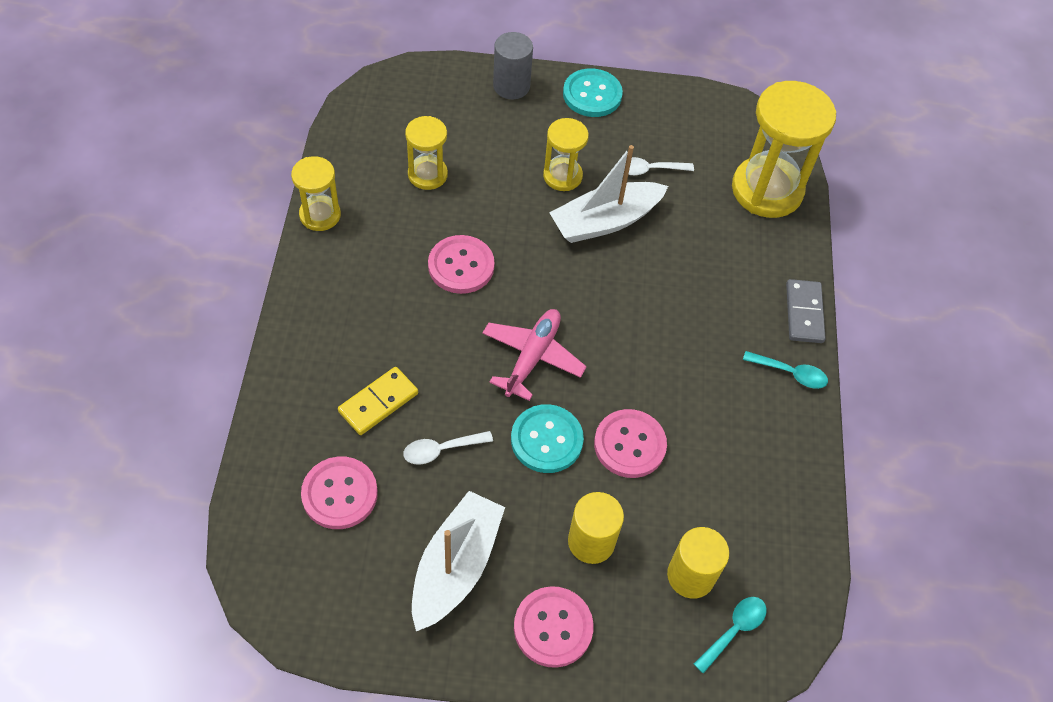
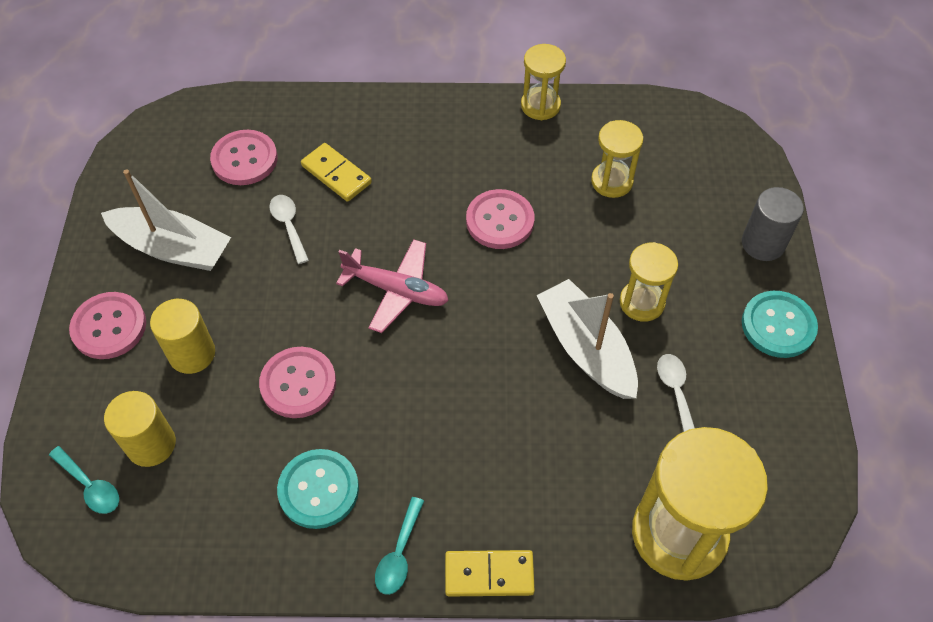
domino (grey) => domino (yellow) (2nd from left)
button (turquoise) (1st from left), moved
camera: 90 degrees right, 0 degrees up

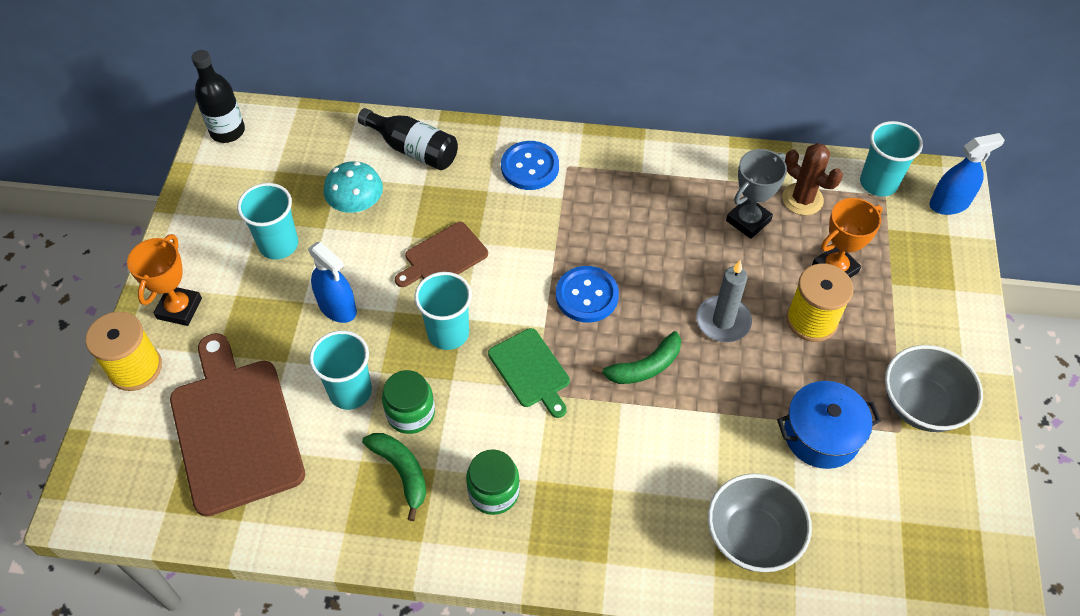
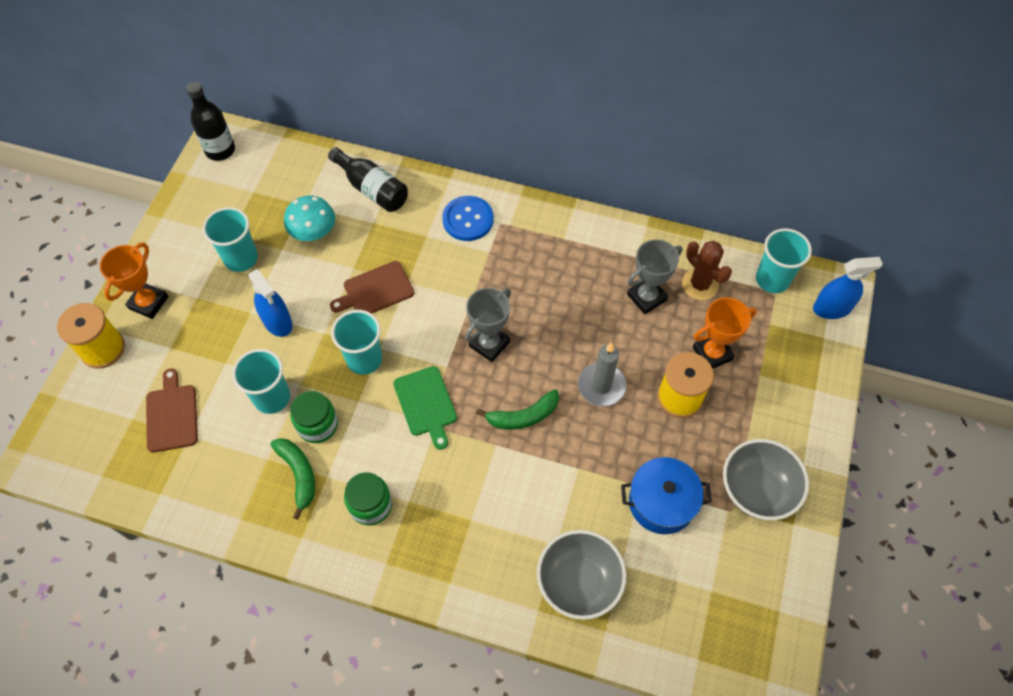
button (blue) (2nd from left) => trophy (grey) (1st from left)
cutting board (brown) (1st from left), x0.54
camera: 10 degrees right, 5 degrees up

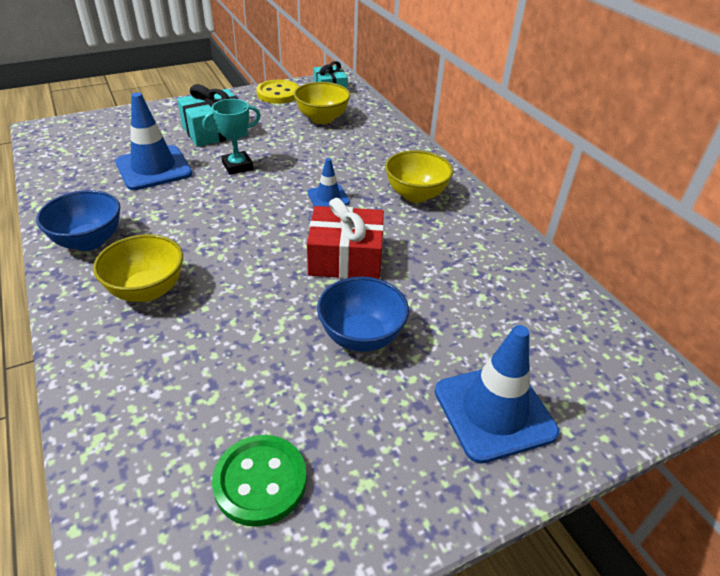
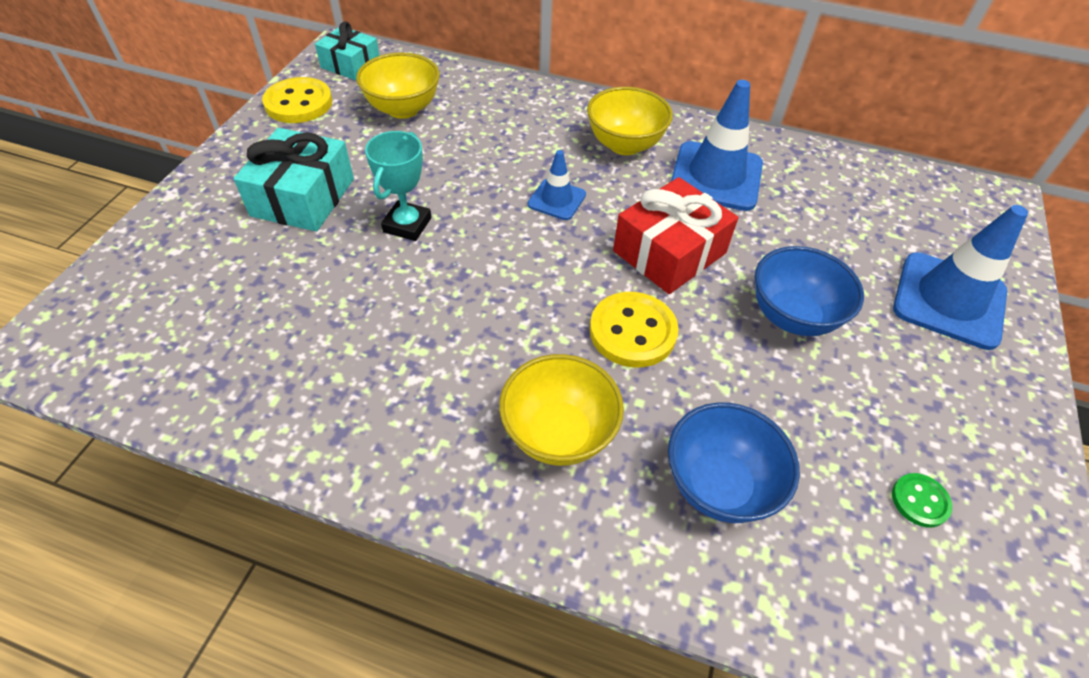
traffic cone (blue) (1st from left in the first image) => traffic cone (blue) (2nd from left), moved
bowl (blue) (1st from left), moved
button (green), x0.53
nothing => button (yellow) (2nd from left)
camera: 45 degrees left, 10 degrees up

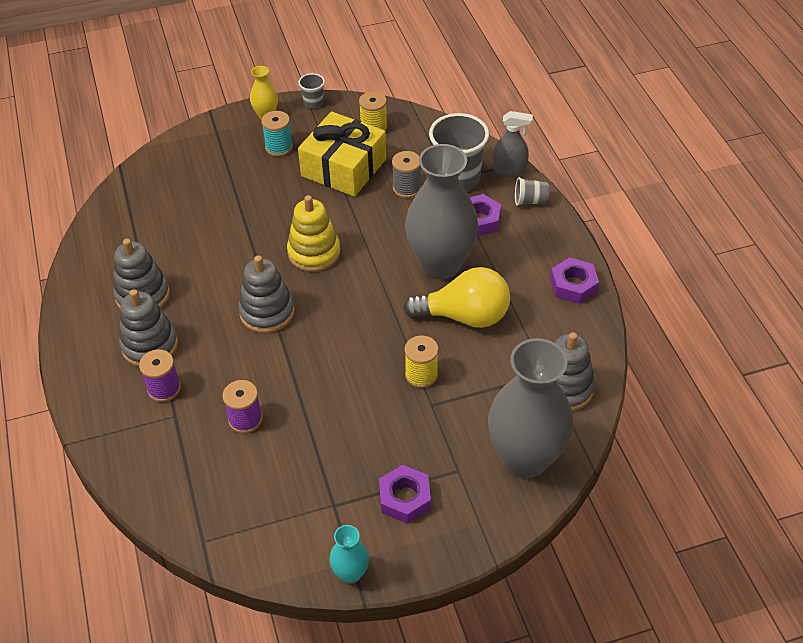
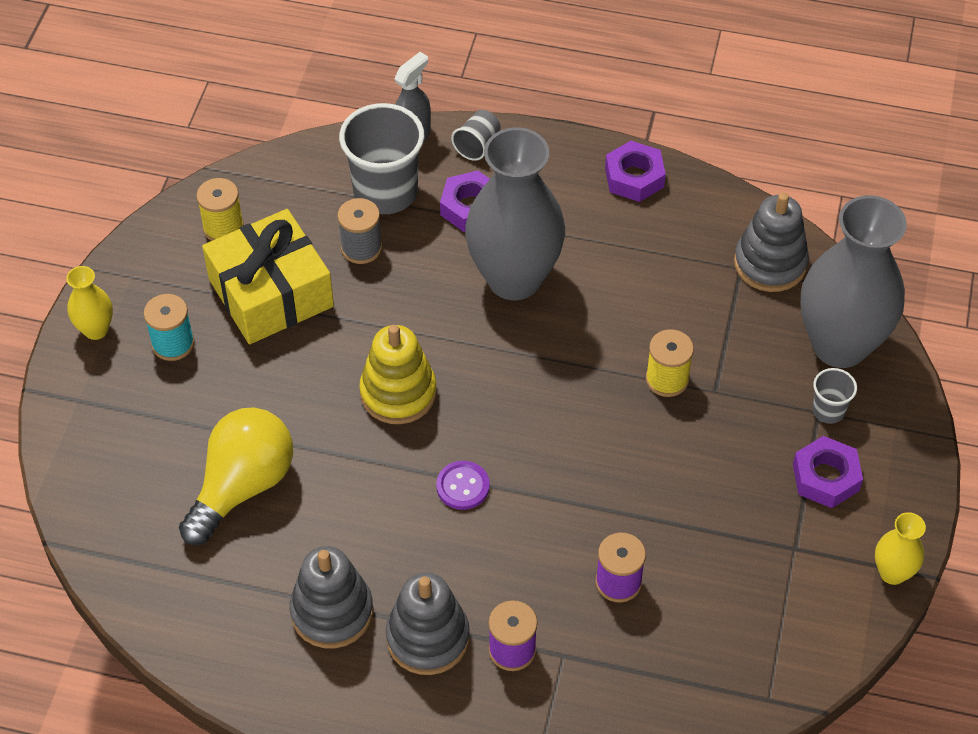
cup (grey) (1st from left in the first image) => cup (grey) (3rd from left), moved
stacking toy (grey) (3rd from left) => button (purple)
light bulb (yellow), moved
vase (turquoise) => vase (yellow) (2nd from left)
camera: 60 degrees left, 5 degrees up

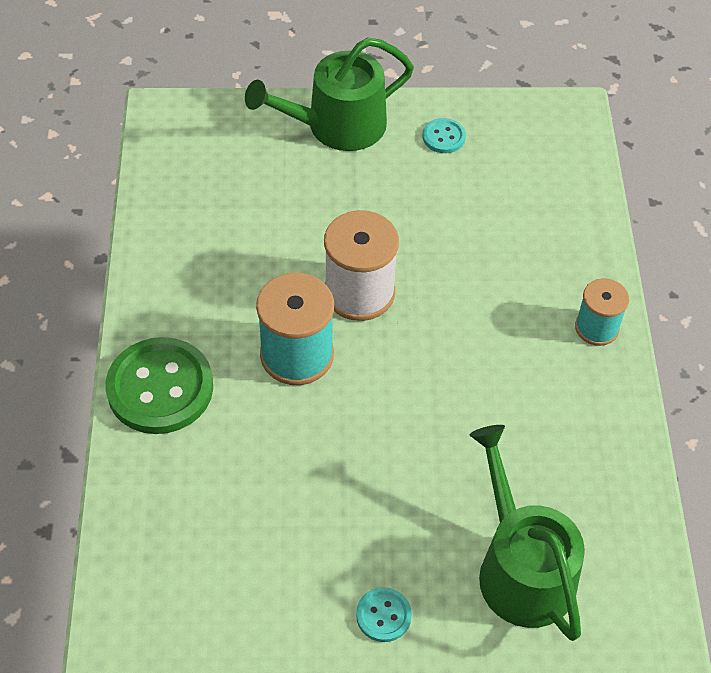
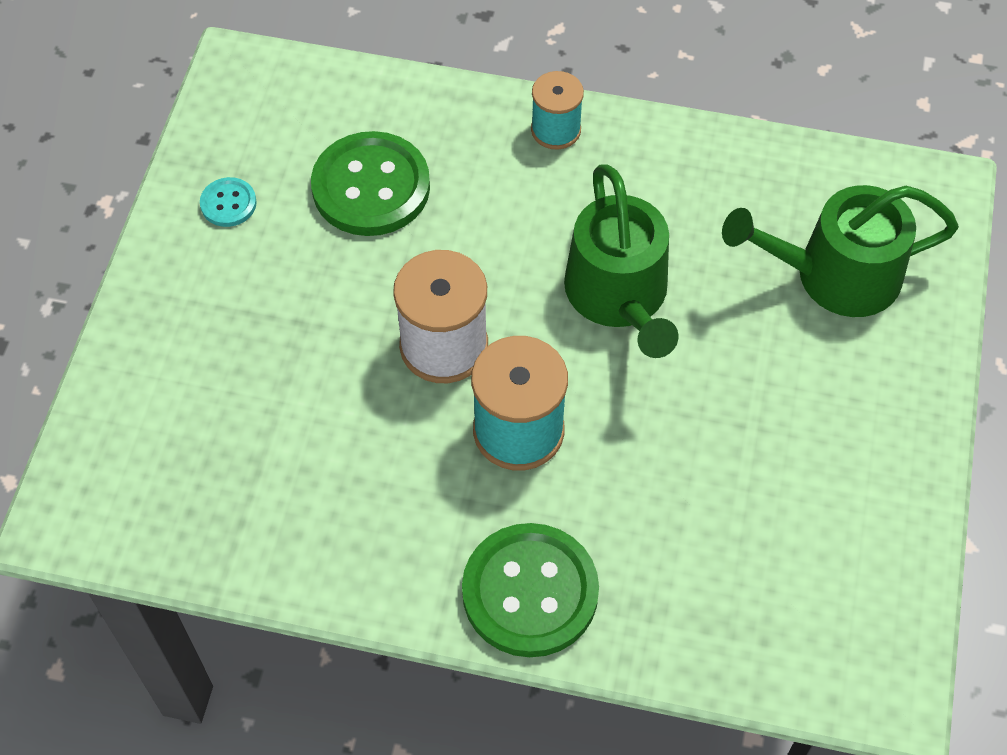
watering can (green) (1st from left), moved
button (turquoise) (1st from left) => nothing
nothing => button (green) (1st from left)
camera: 75 degrees left, 5 degrees up

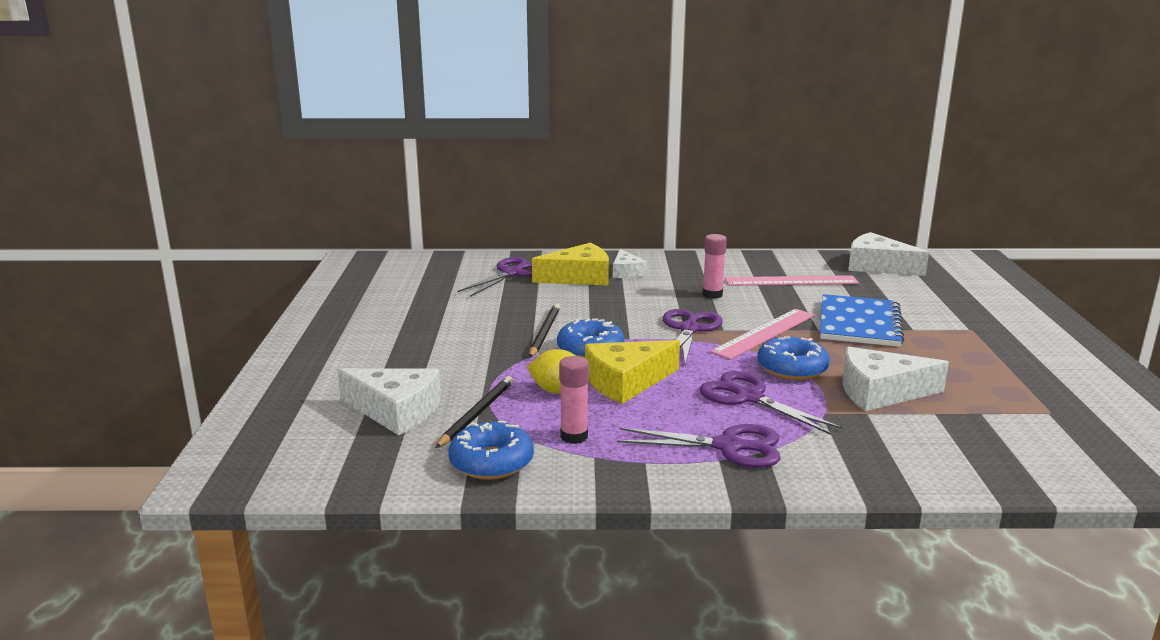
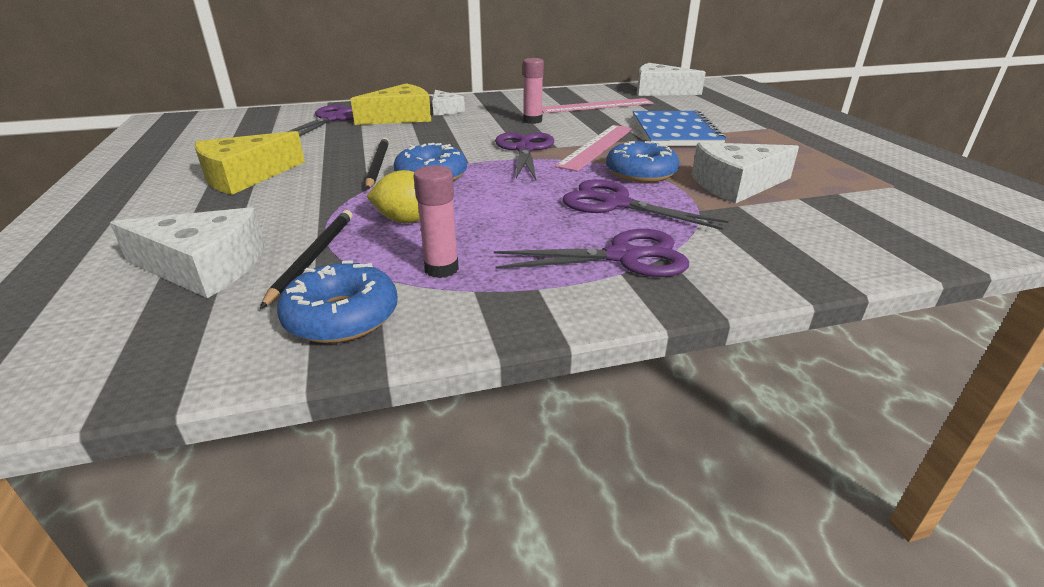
cheese (yellow) (2nd from left in the first image) => cheese (yellow) (1st from left), moved
camera: 15 degrees left, 10 degrees up

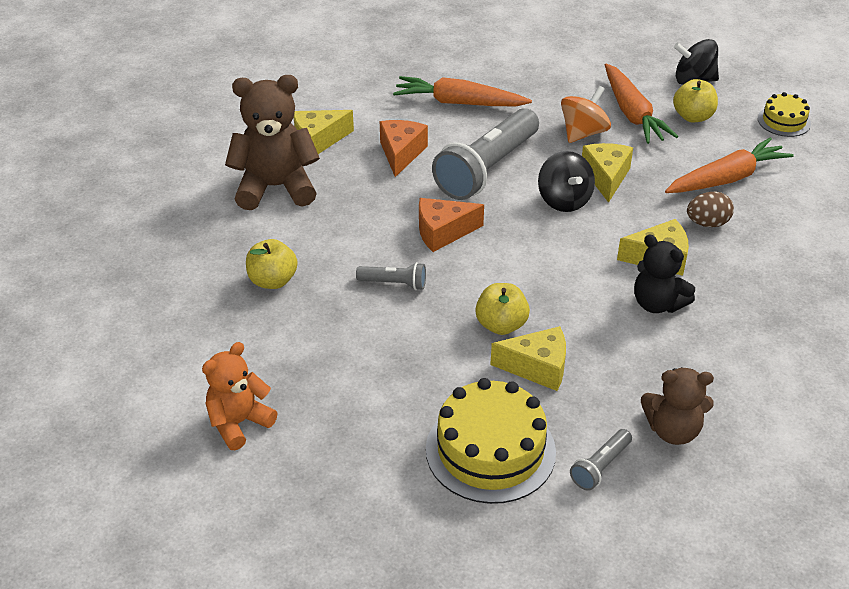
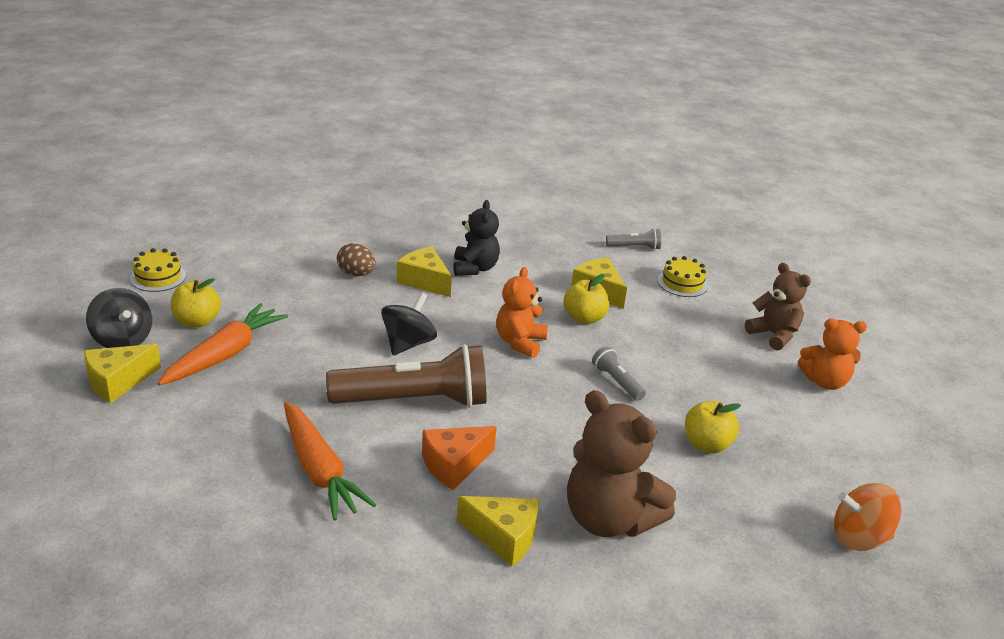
spinning top (orange), moved
flashlight (grey) (2nd from left) => flashlight (brown)
carrot (orange) (3rd from left) => nothing
cheese (yellow) (3rd from left in the first image) => cheese (yellow) (1st from left), moved
cheese (orange) (2nd from left) => nothing
teddy bear (brown) (2nd from left), moved
cake (yellow) (1st from left in the first image) => cake (yellow) (2nd from left), x0.54
nothing => teddy bear (orange) (1st from left)
camera: 135 degrees left, 10 degrees down

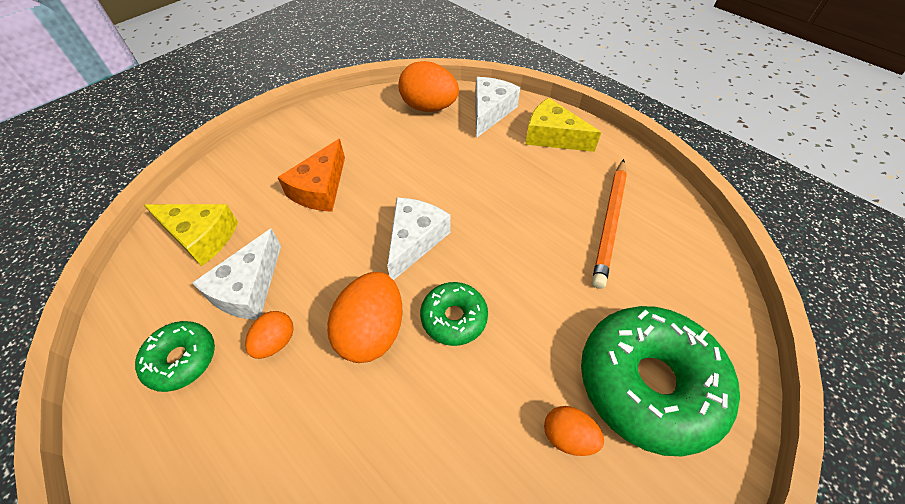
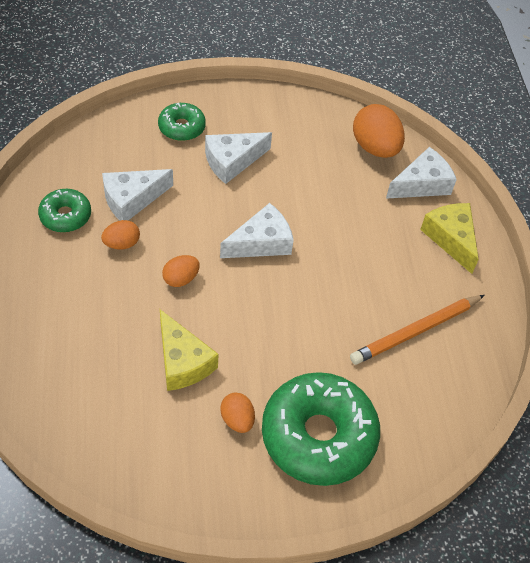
cheese (orange) => cheese (white) (2nd from left)
cheese (yellow) (1st from left), moved
egg (orange) (2nd from left), x0.56
donut (green) (2nd from left), moved
camera: 35 degrees right, 0 degrees up

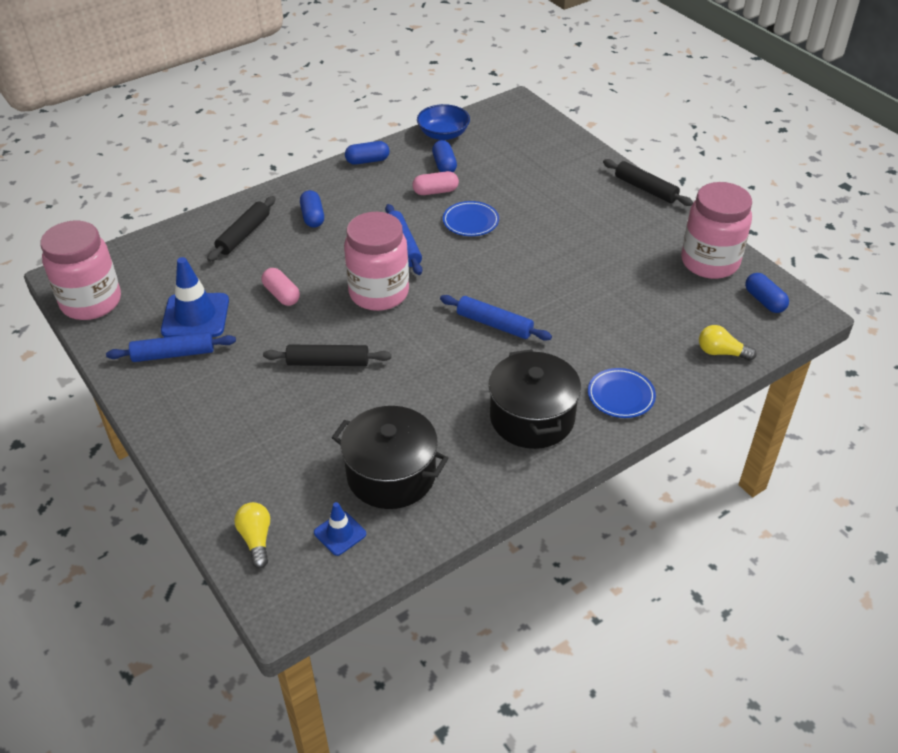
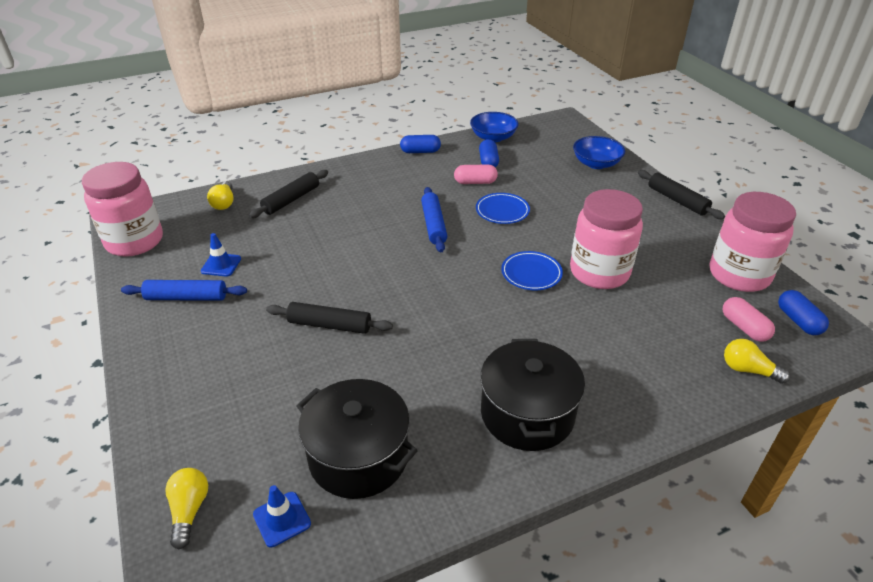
capsule (blue) (1st from left) => nothing
jar (pink) (2nd from left), moved
traffic cone (blue) (1st from left), x0.54
capsule (pink) (1st from left in the first image) => capsule (pink) (2nd from left), moved
rolling pin (blue) (3rd from left) => nothing
plate (blue) (2nd from left), moved
nothing => bowl (blue) (2nd from left)
nothing => light bulb (yellow) (2nd from left)
camera: 10 degrees right, 5 degrees down

